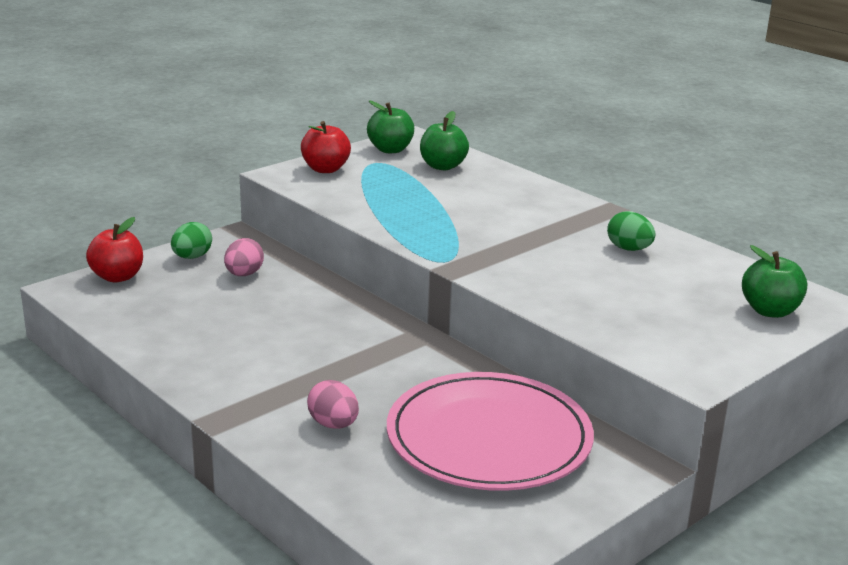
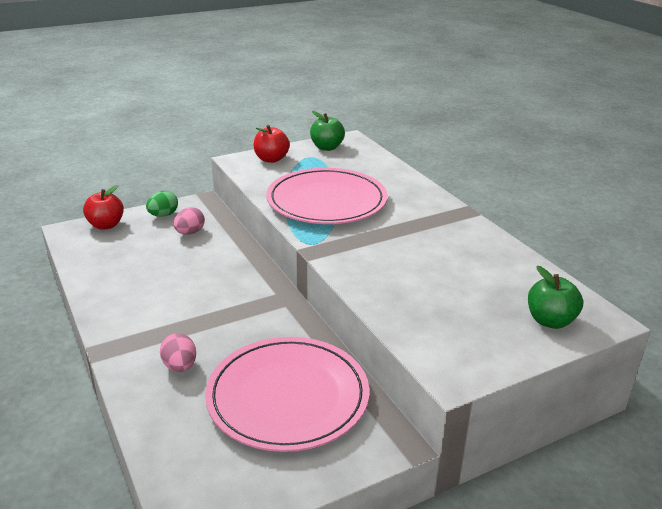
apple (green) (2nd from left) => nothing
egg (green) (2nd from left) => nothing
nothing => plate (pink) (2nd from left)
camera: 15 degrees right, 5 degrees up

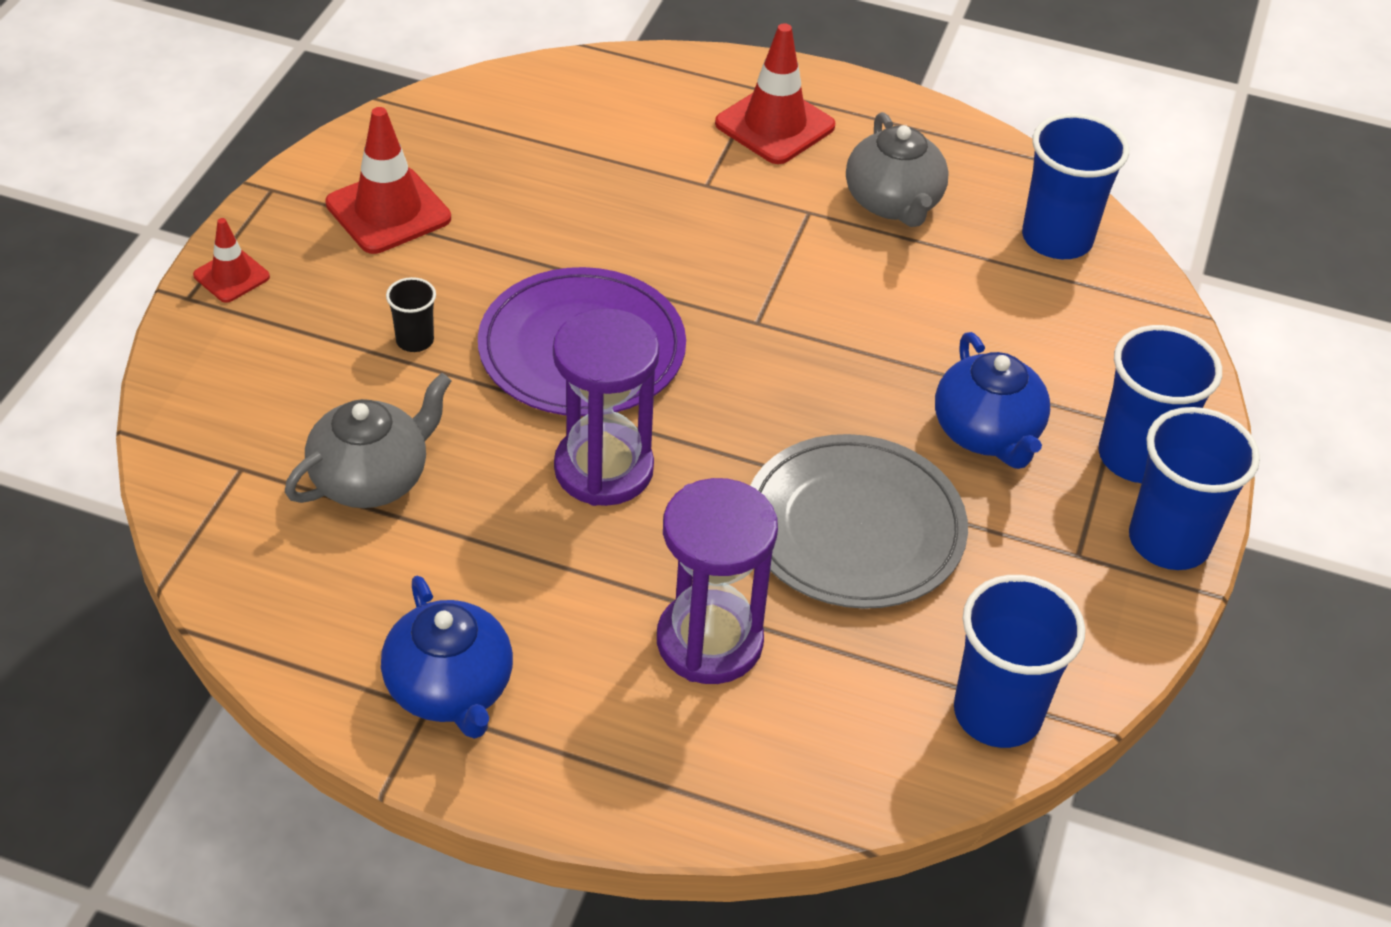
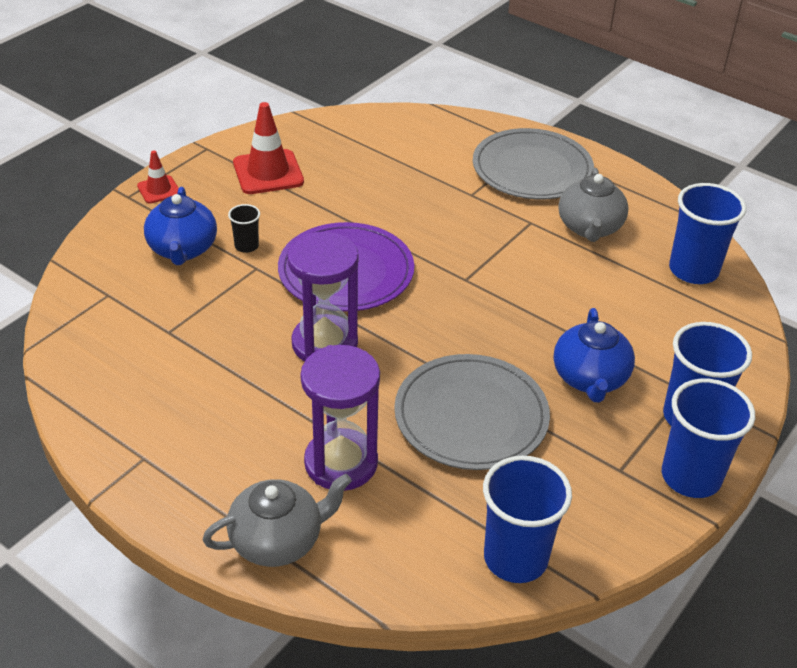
traffic cone (red) (3rd from left) => plate (grey) (2nd from left)
teapot (grey) (1st from left), moved
teapot (blue) (1st from left), moved
camera: 20 degrees right, 5 degrees down

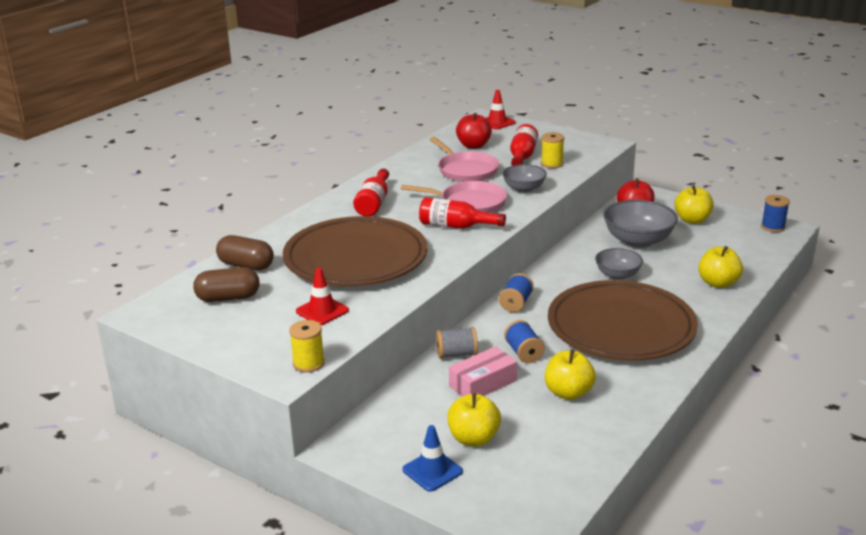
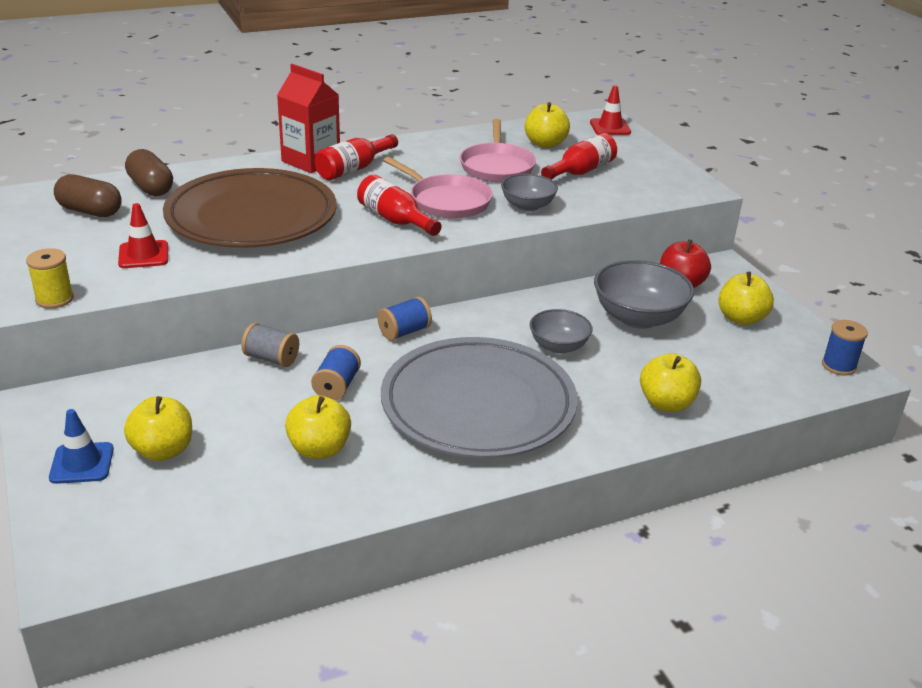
apple (red) (1st from left) => apple (yellow) (3rd from left)
spool (yellow) (2nd from left) => nothing
plate (brown) (2nd from left) => plate (grey)
box (pink) => nothing
nothing => carton (red)
camera: 30 degrees right, 5 degrees up

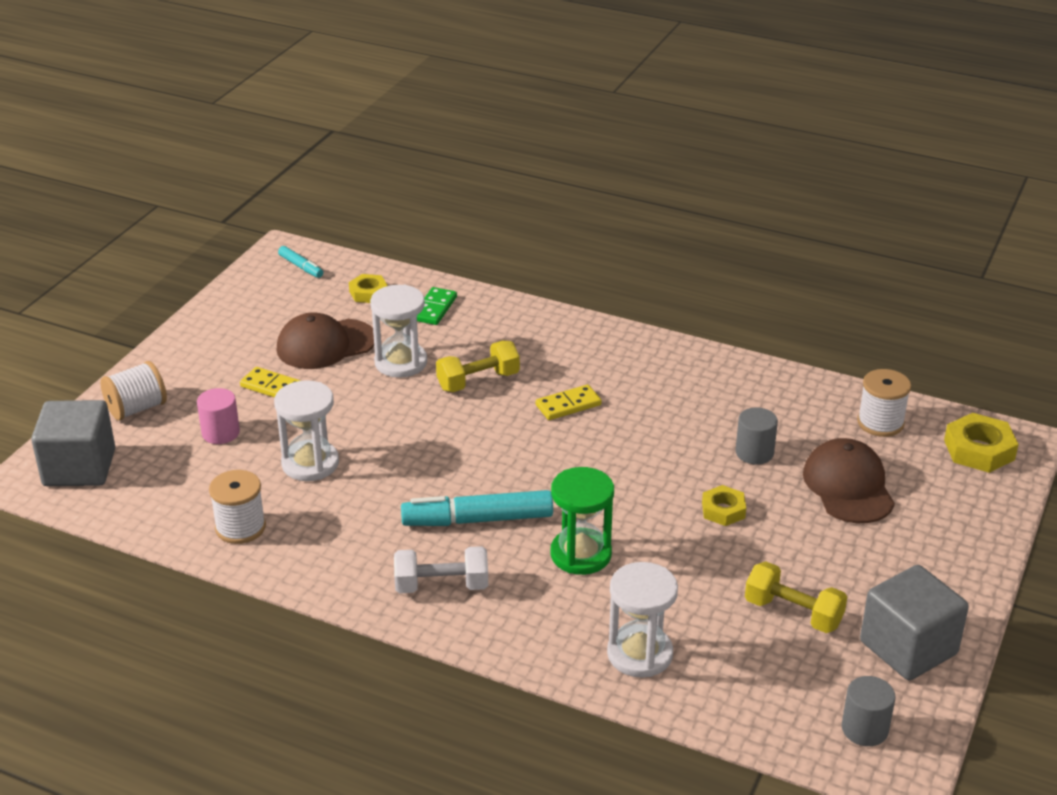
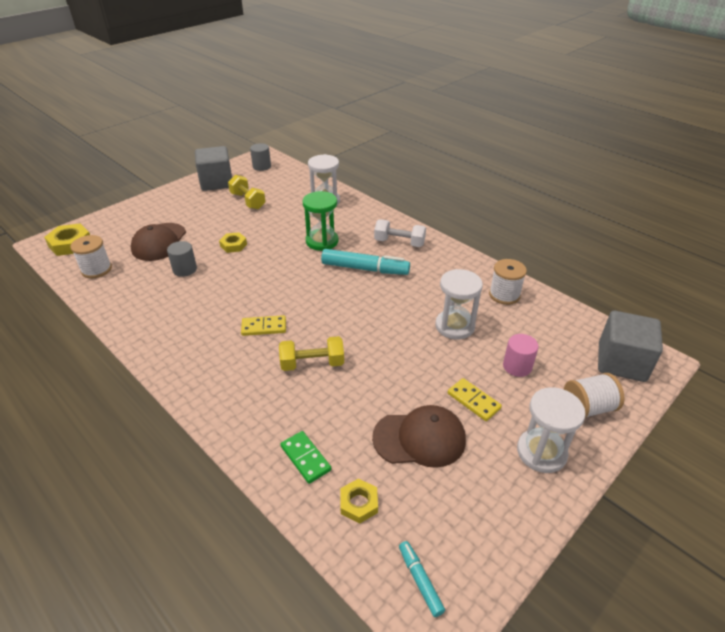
hourglass (white) (2nd from left in the first image) => hourglass (white) (3rd from left), moved
domino (green), 75 degrees counterclockwise
camera: 160 degrees left, 5 degrees up

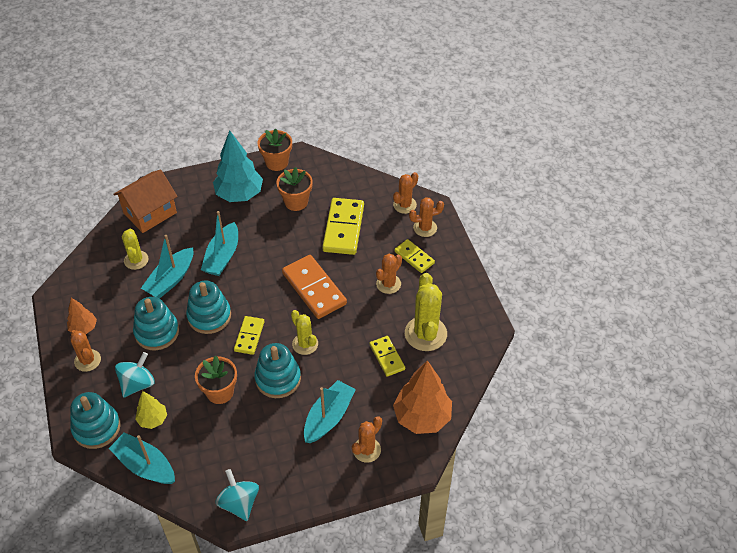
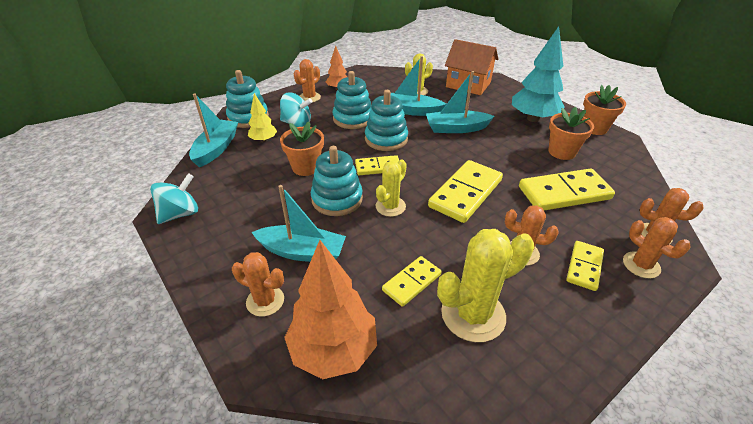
domino (orange) => domino (yellow) (3rd from left)
camera: 70 degrees right, 10 degrees down

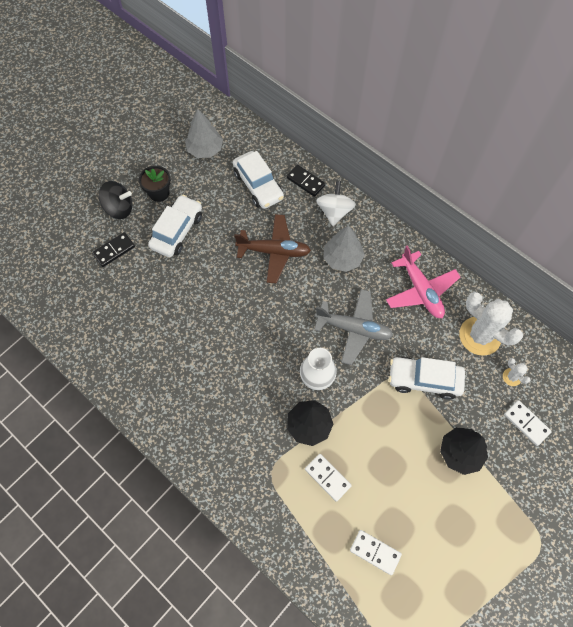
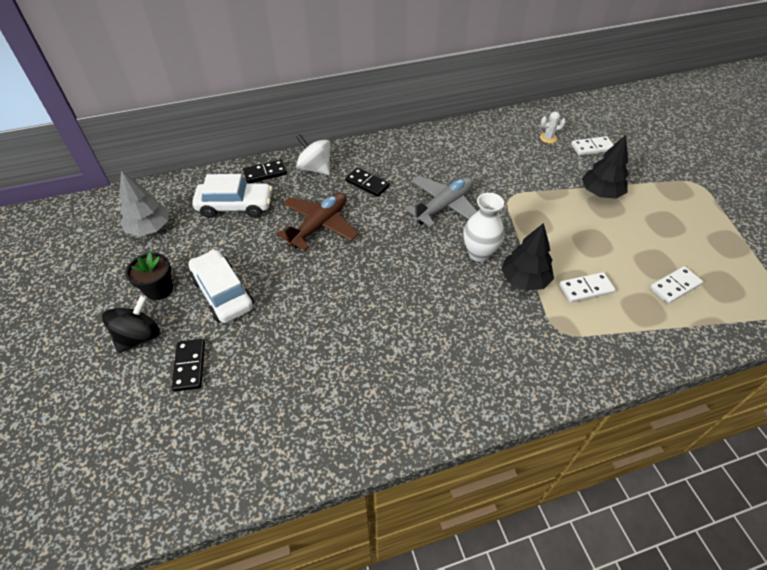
tree (grey) (2nd from left) => domino (black) (3rd from left)
plane (pink) => nothing
cactus (white) (1st from left) => nothing
car (white) (3rd from left) => nothing
camera: 60 degrees left, 15 degrees down

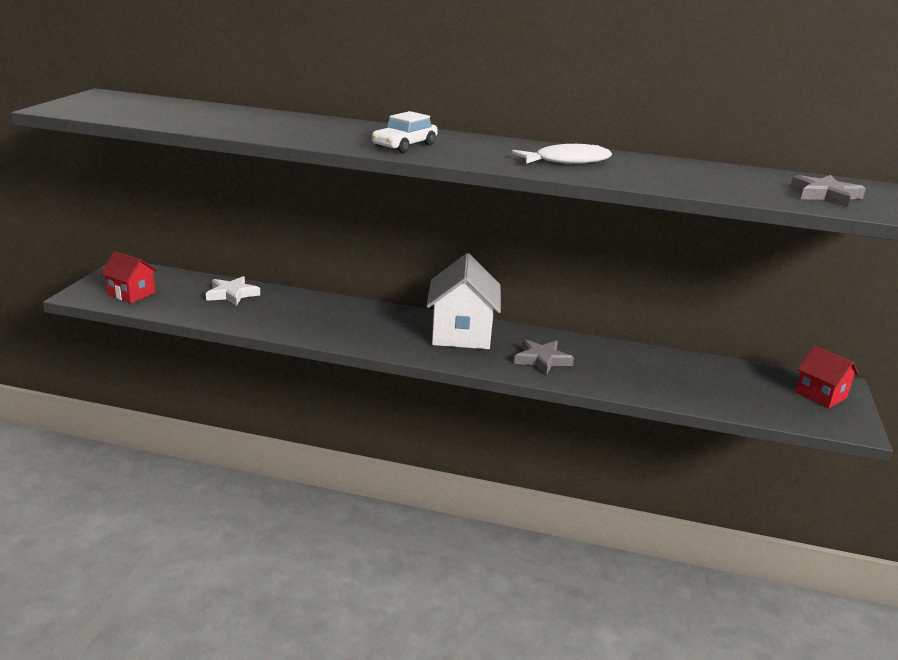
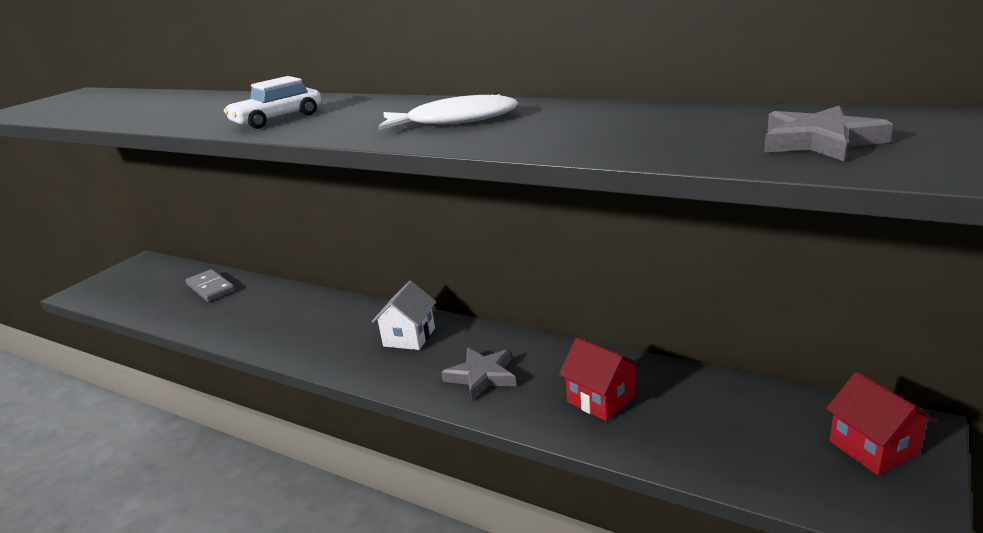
house (red) (1st from left), moved
house (white), x0.59
star (white) => domino (grey)
camera: 20 degrees right, 0 degrees up

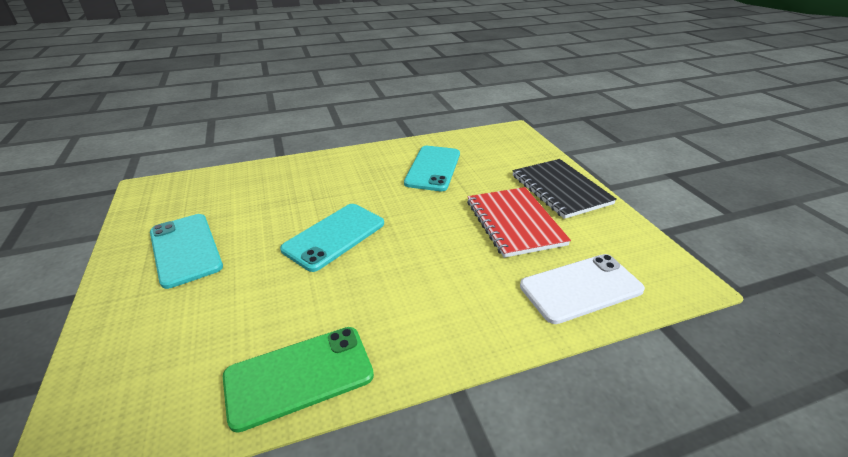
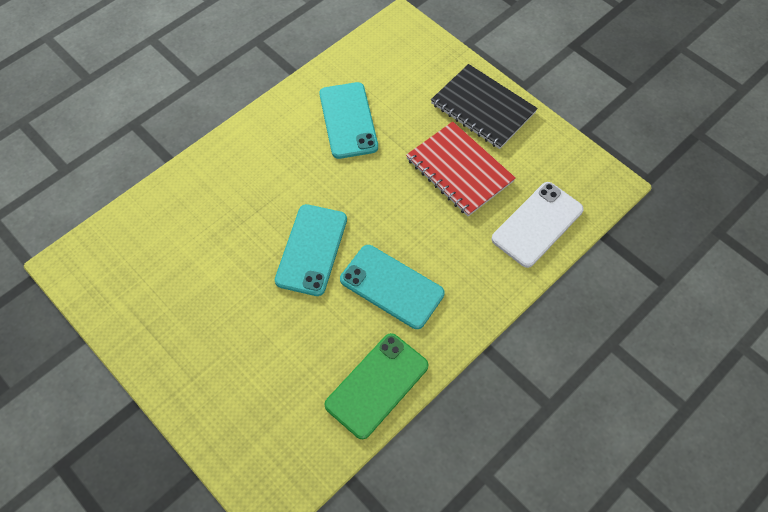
phone (turquoise) (1st from left in the first image) => phone (turquoise) (3rd from left), moved
camera: 25 degrees left, 25 degrees up

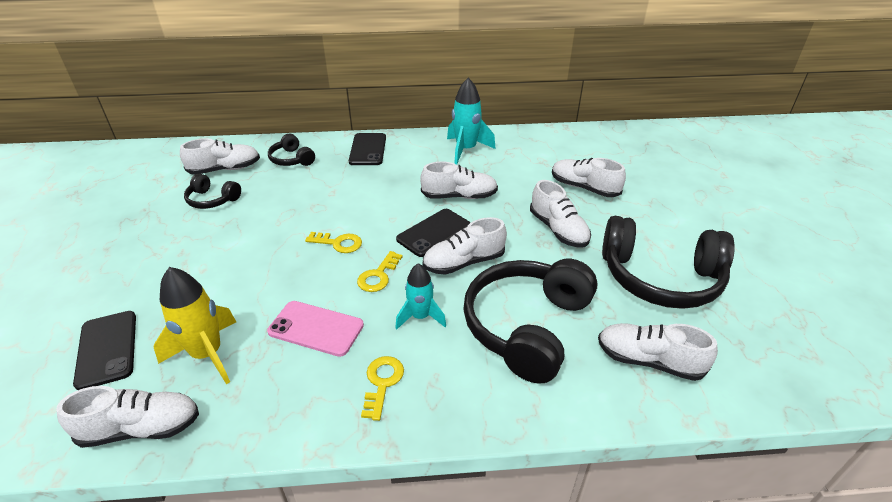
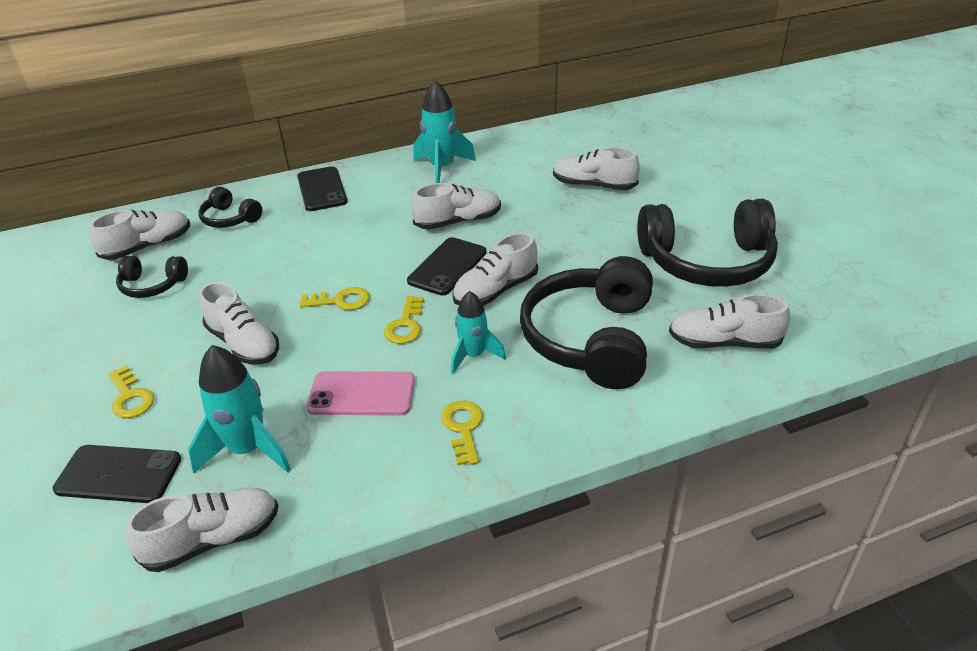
shoe (white) (5th from left in the first image) => shoe (white) (3rd from left), moved
rocket (yellow) => rocket (turquoise) (1st from left)
phone (black) (1st from left), 45 degrees counterclockwise
nothing => key (yellow) (1st from left)
camera: 15 degrees left, 0 degrees up

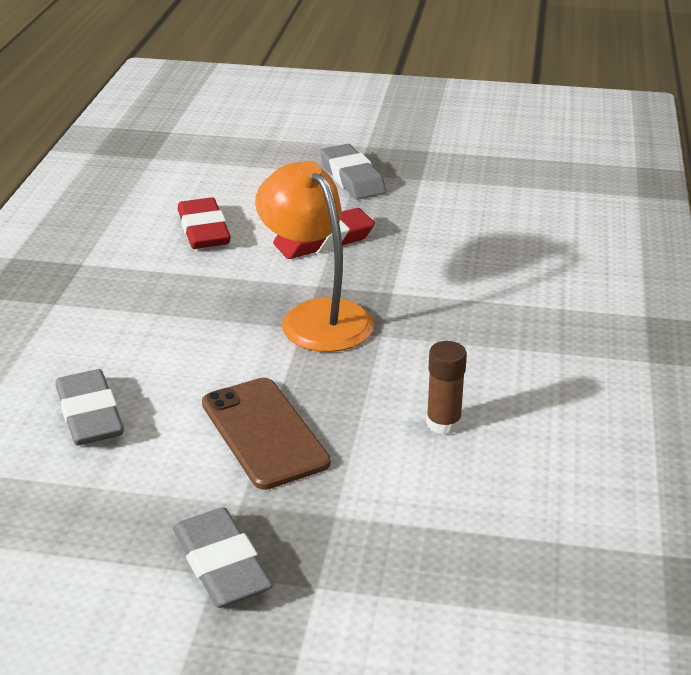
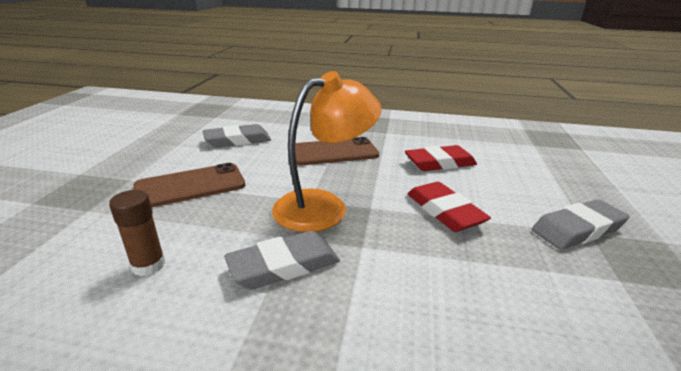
eraser (grey) (2nd from left), moved
nothing => phone (brown) (2nd from left)
camera: 90 degrees right, 5 degrees down

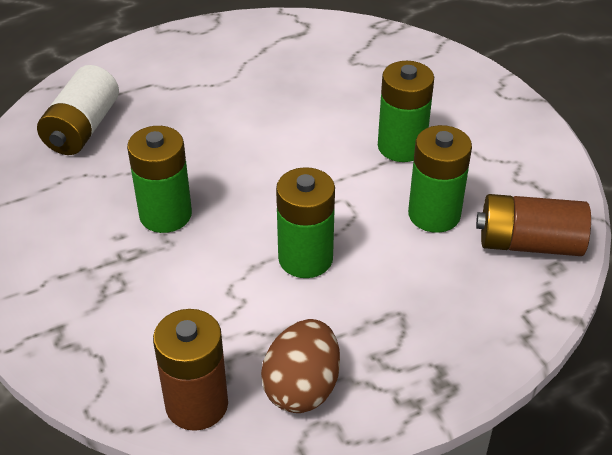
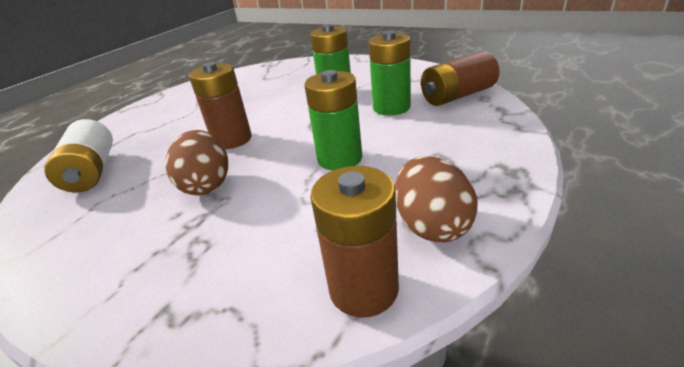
battery (green) (1st from left) => egg (brown) (1st from left)
nothing => battery (brown) (1st from left)
camera: 30 degrees left, 10 degrees down

